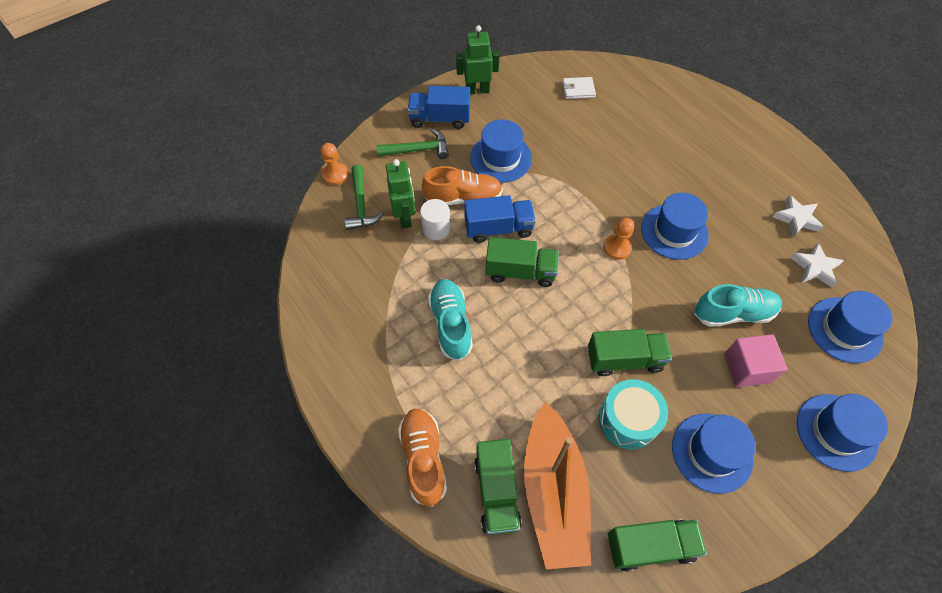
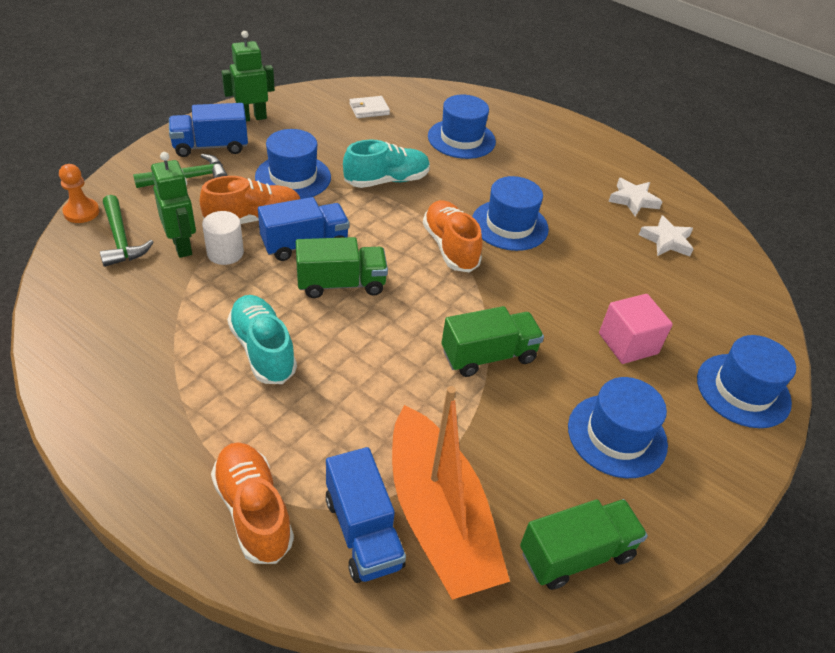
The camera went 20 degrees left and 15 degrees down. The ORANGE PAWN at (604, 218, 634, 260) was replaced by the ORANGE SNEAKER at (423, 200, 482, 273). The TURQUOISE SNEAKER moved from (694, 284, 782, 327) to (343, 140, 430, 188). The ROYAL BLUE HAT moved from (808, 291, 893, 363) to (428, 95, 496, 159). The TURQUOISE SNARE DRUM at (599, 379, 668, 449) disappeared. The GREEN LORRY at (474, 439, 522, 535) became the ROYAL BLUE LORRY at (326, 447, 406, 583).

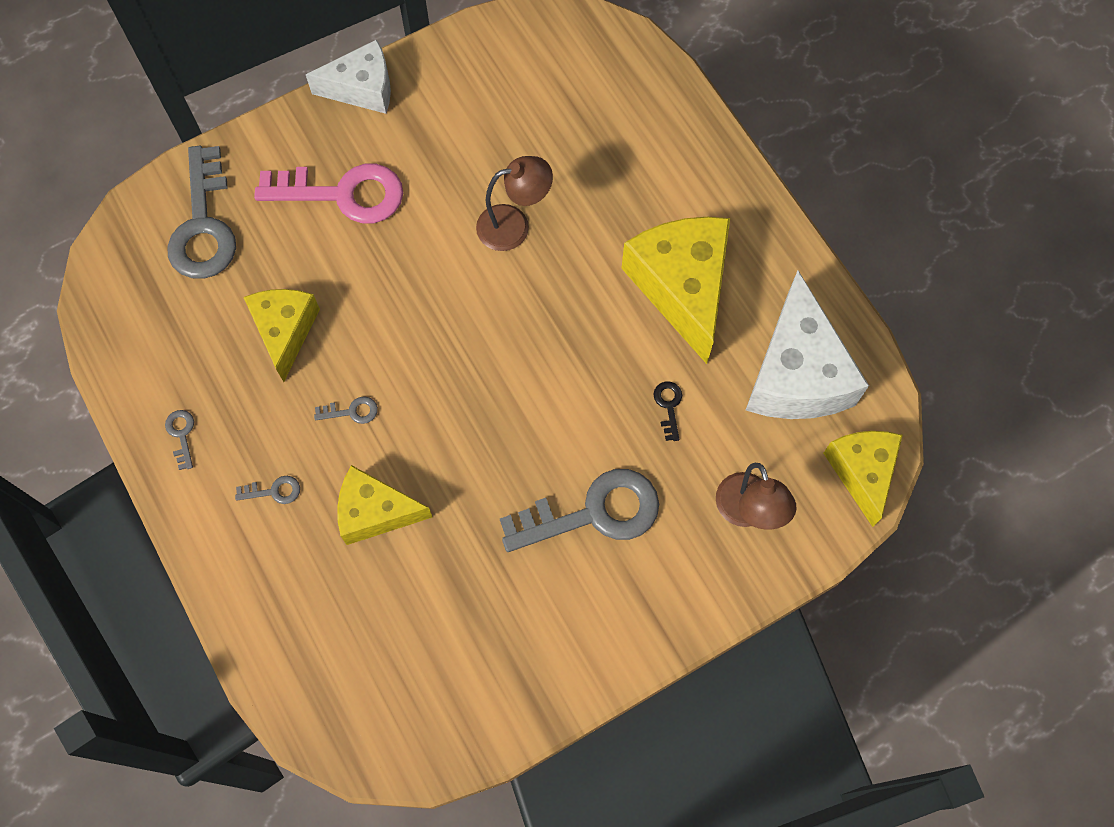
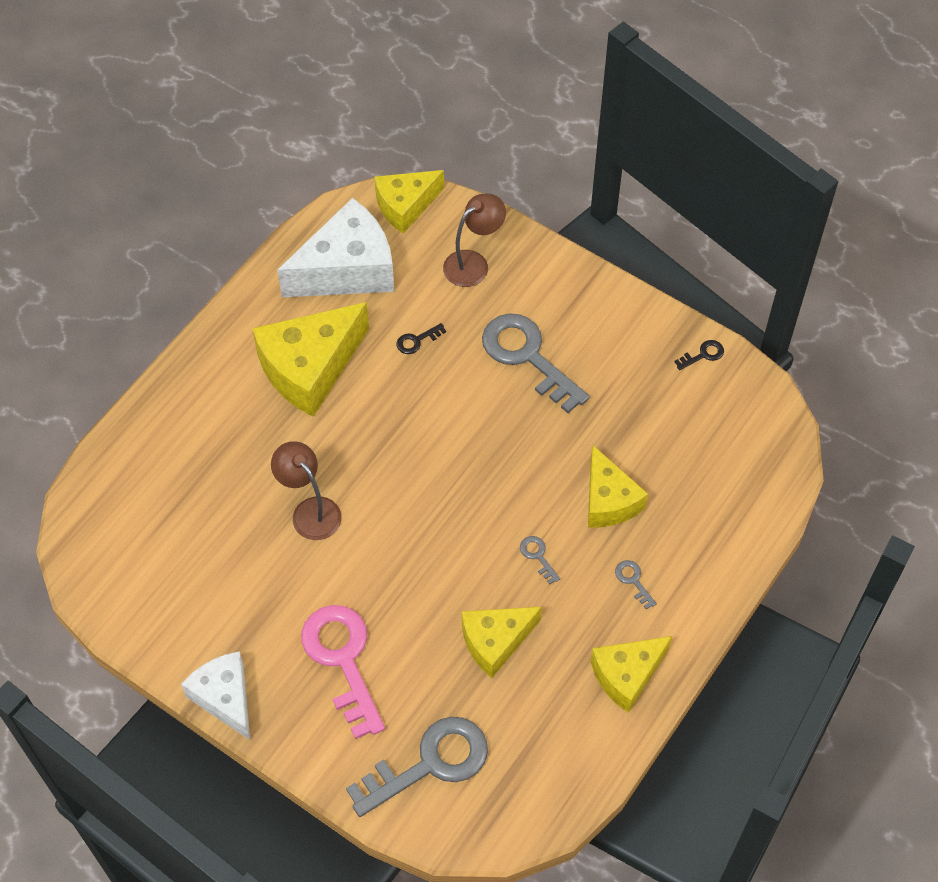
The camera went 115 degrees left and 10 degrees down. The GRAY LATCHKEY at (165, 410, 194, 470) was replaced by the YELLOW CHEESE WEDGE at (591, 636, 672, 713). The JET-BLACK LATCHKEY at (674, 340, 724, 370) appeared.

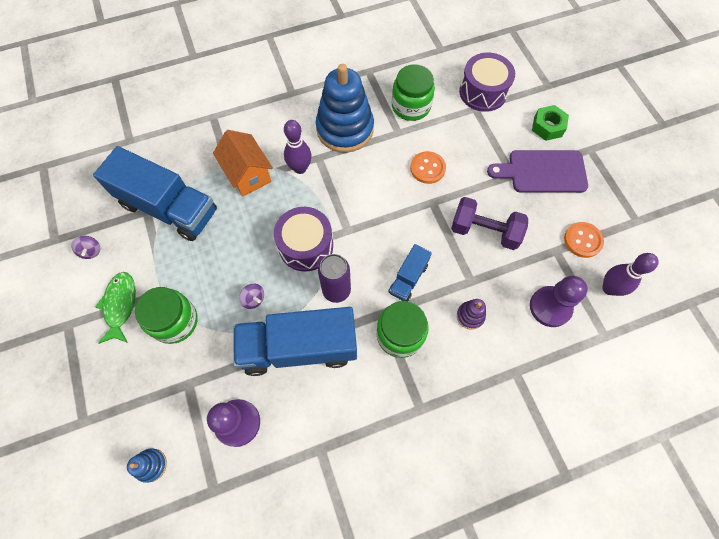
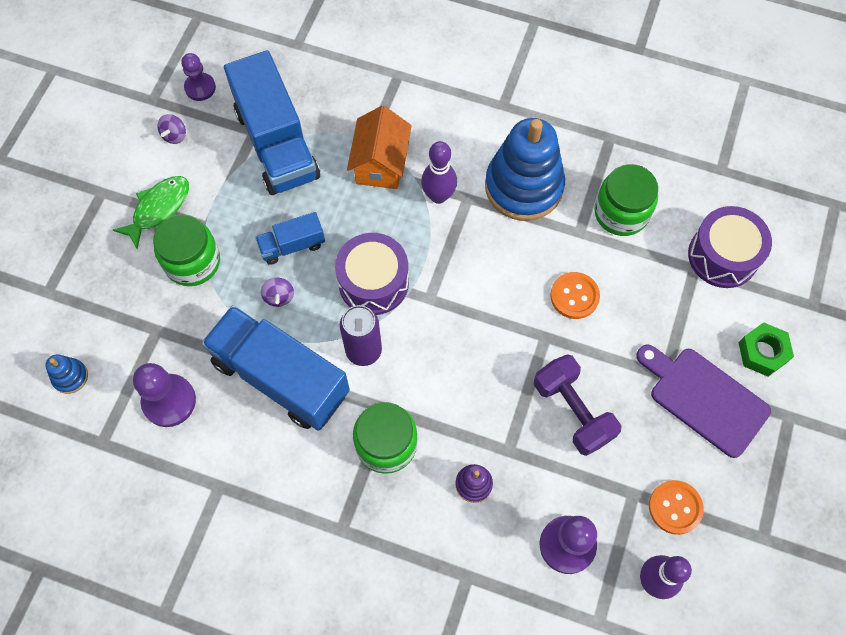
The camera went 40 degrees right and 0 degrees up. The ROYAL BLUE LORRY moved from (388, 244, 432, 301) to (255, 212, 325, 265). The ROYAL PURPLE PAWN at (181, 53, 216, 101) appeared.

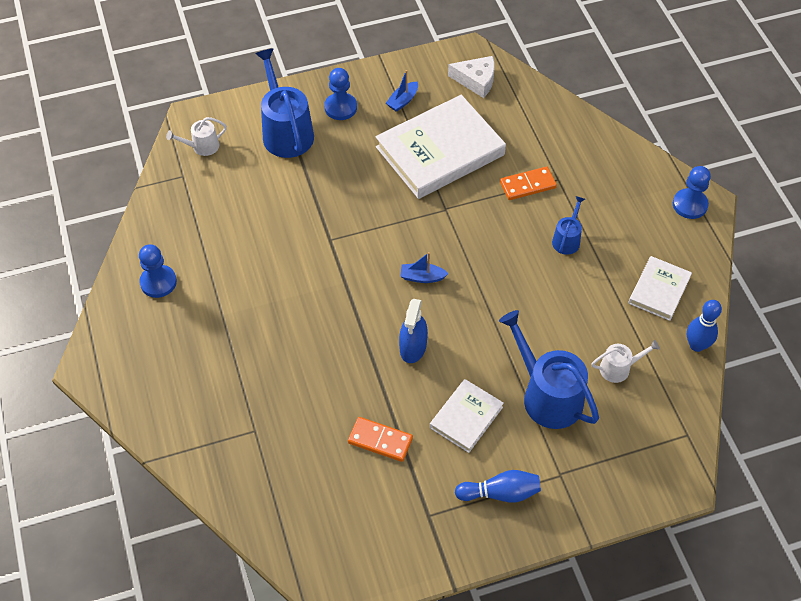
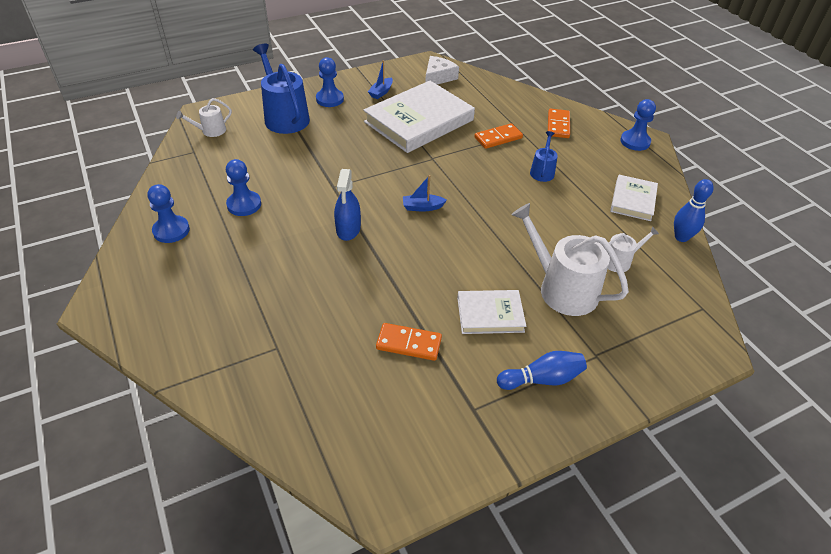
The camera went 10 degrees left and 10 degrees down. The PURE WHITE CHEESE WEDGE at (448, 56, 495, 98) turned 60 degrees counterclockwise. The ROYAL BLUE SPRAYER moved from (399, 299, 428, 363) to (334, 169, 361, 241). The ROYAL BLUE WATERING CAN at (499, 310, 599, 429) became the PURE WHITE WATERING CAN at (511, 203, 629, 316). The PURE WHITE HARDBACK at (430, 379, 504, 453) turned 60 degrees clockwise. The ORANGE DOMINO PIECE at (548, 109, 570, 138) appeared. The ROYAL BLUE PAWN at (226, 159, 261, 216) appeared.

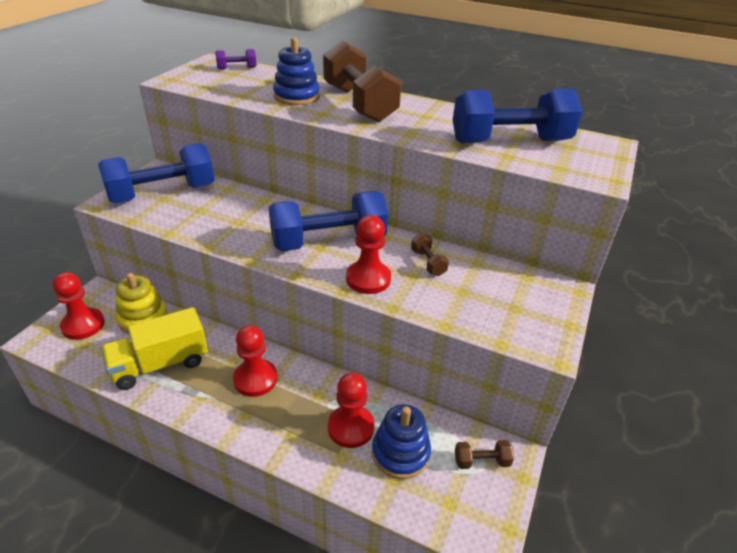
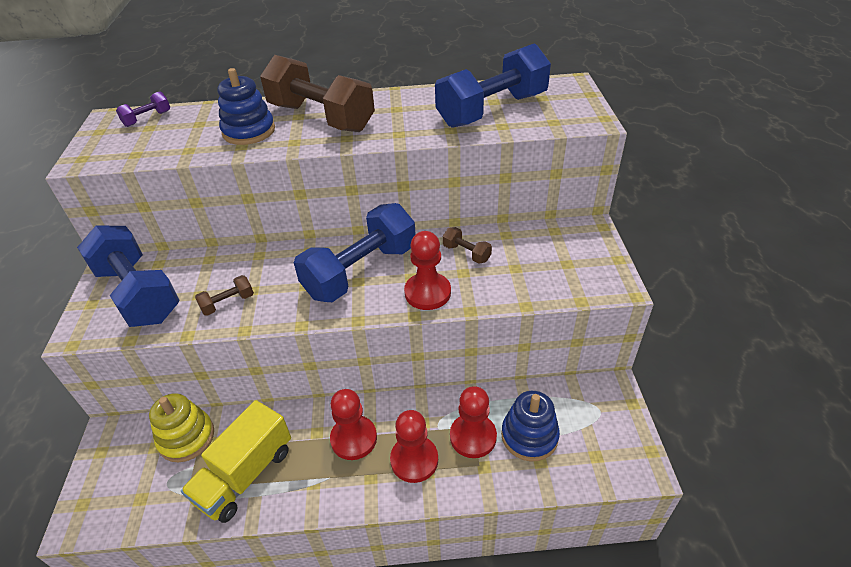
The camera went 25 degrees left and 5 degrees up. The ROYAL BLUE HAND WEIGHT at (98, 143, 214, 203) turned 75 degrees counterclockwise. The RED PAWN moved from (53, 272, 105, 340) to (390, 410, 438, 483). The DARK BROWN HAND WEIGHT moved from (455, 440, 514, 469) to (195, 275, 254, 316).

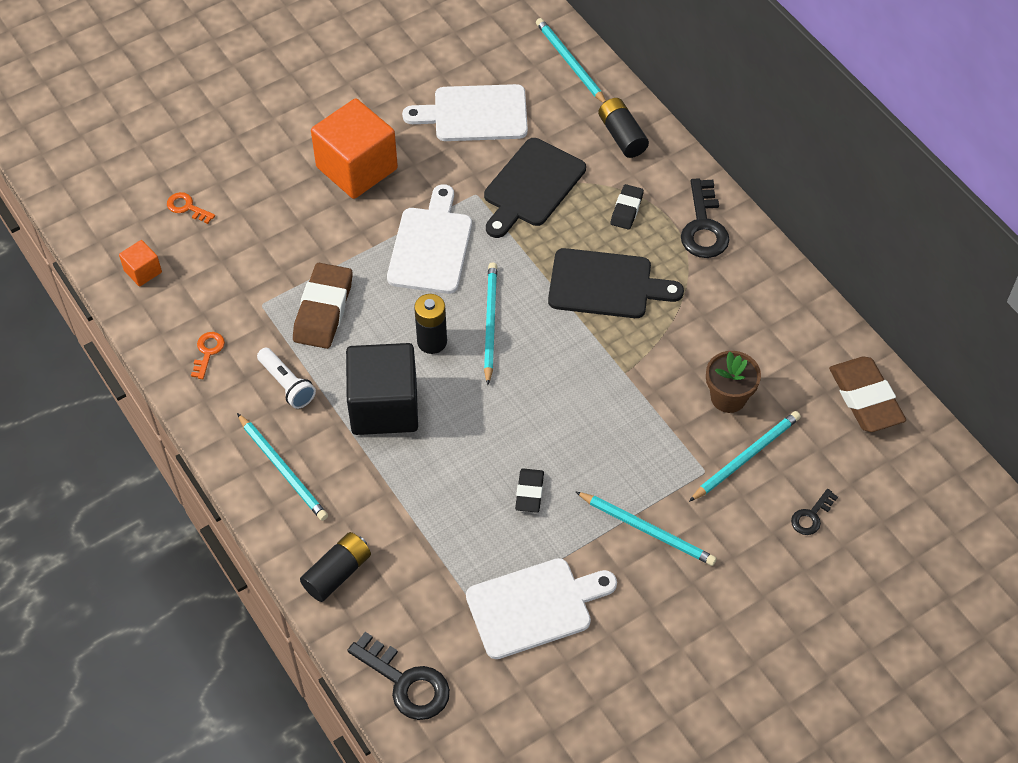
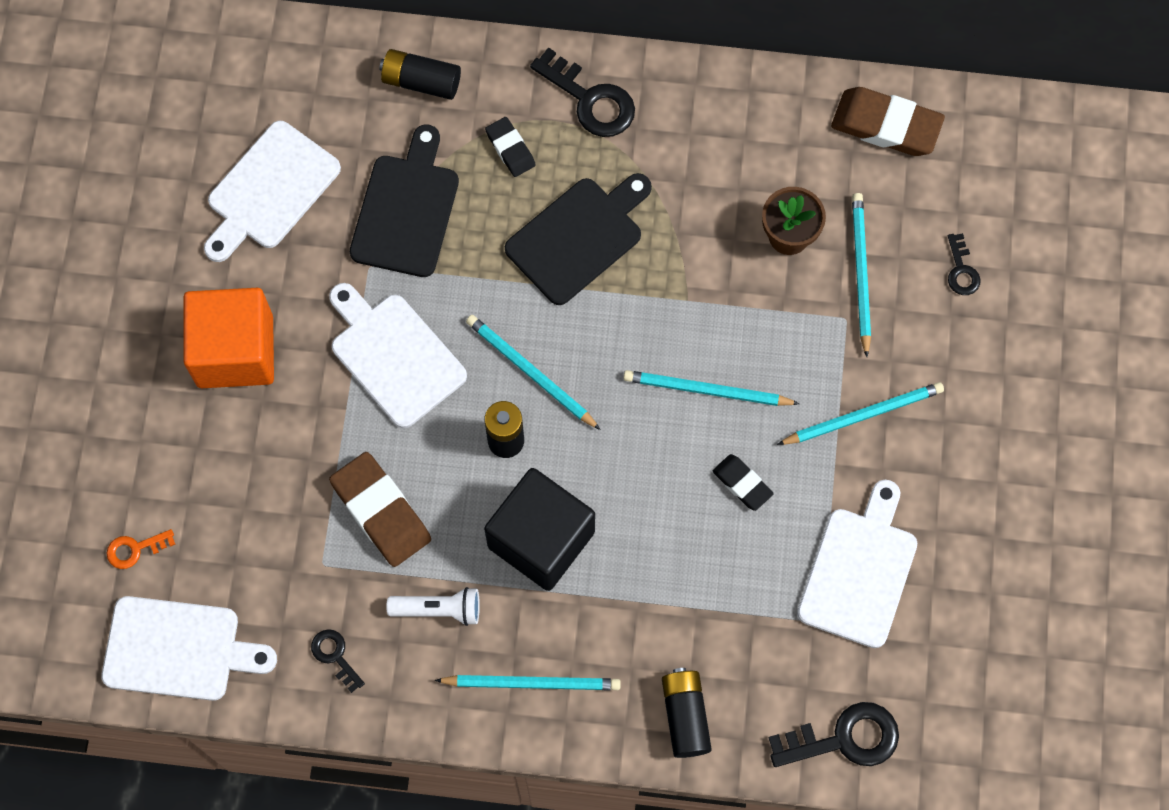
The camera went 50 degrees left and 15 degrees up. The TURQUOISE LEAD PENCIL moved from (536, 18, 606, 103) to (623, 370, 800, 406). The JET-BLACK BREAD BOARD at (484, 138, 586, 238) turned 150 degrees counterclockwise. The ORANGE BLOCK at (119, 240, 162, 287) was replaced by the PURE WHITE BREAD BOARD at (101, 596, 277, 701). The ORANGE LATCHKEY at (191, 332, 225, 379) became the JET-BLACK LATCHKEY at (311, 629, 365, 693).

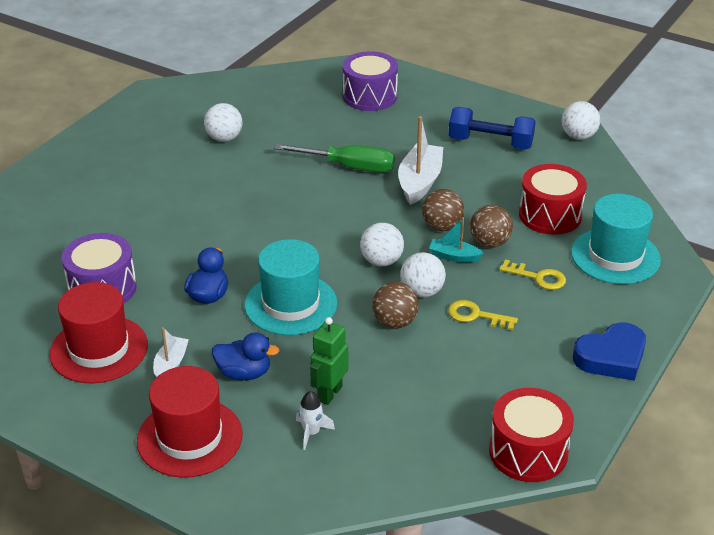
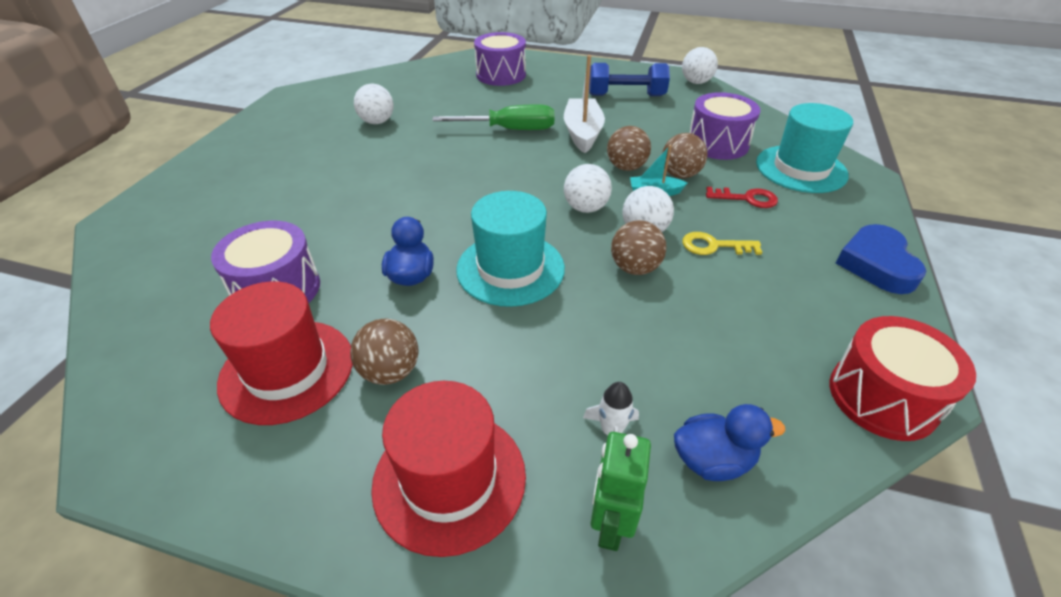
The camera went 15 degrees left and 5 degrees up. The RED SNARE DRUM at (519, 164, 587, 235) became the ROYAL PURPLE SNARE DRUM at (689, 92, 760, 160). The YELLOW LATCHKEY at (499, 259, 566, 290) became the RED LATCHKEY at (706, 187, 778, 208). The GREEN ROBOT FIGURE moved from (310, 317, 348, 405) to (591, 432, 651, 551). The ROYAL BLUE HEART SHAPE at (573, 322, 646, 381) turned 135 degrees clockwise. The PURE WHITE TOY BOAT at (153, 327, 189, 377) was replaced by the DARK BROWN SPHERE at (350, 319, 419, 385). The ROYAL BLUE TOY DUCK moved from (212, 332, 280, 380) to (674, 404, 785, 481).

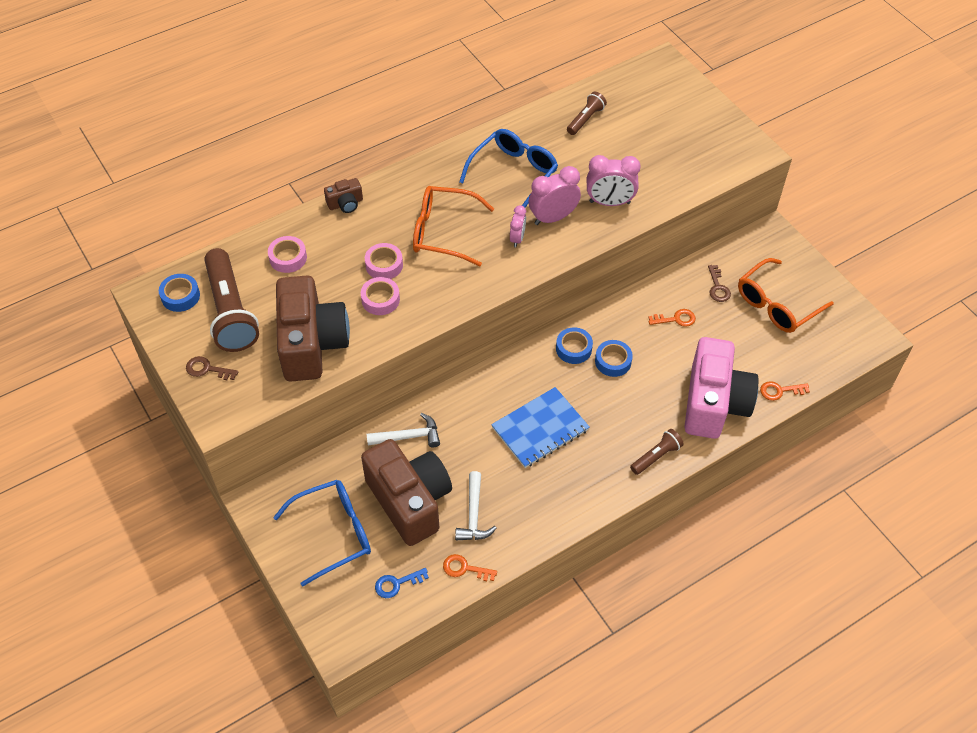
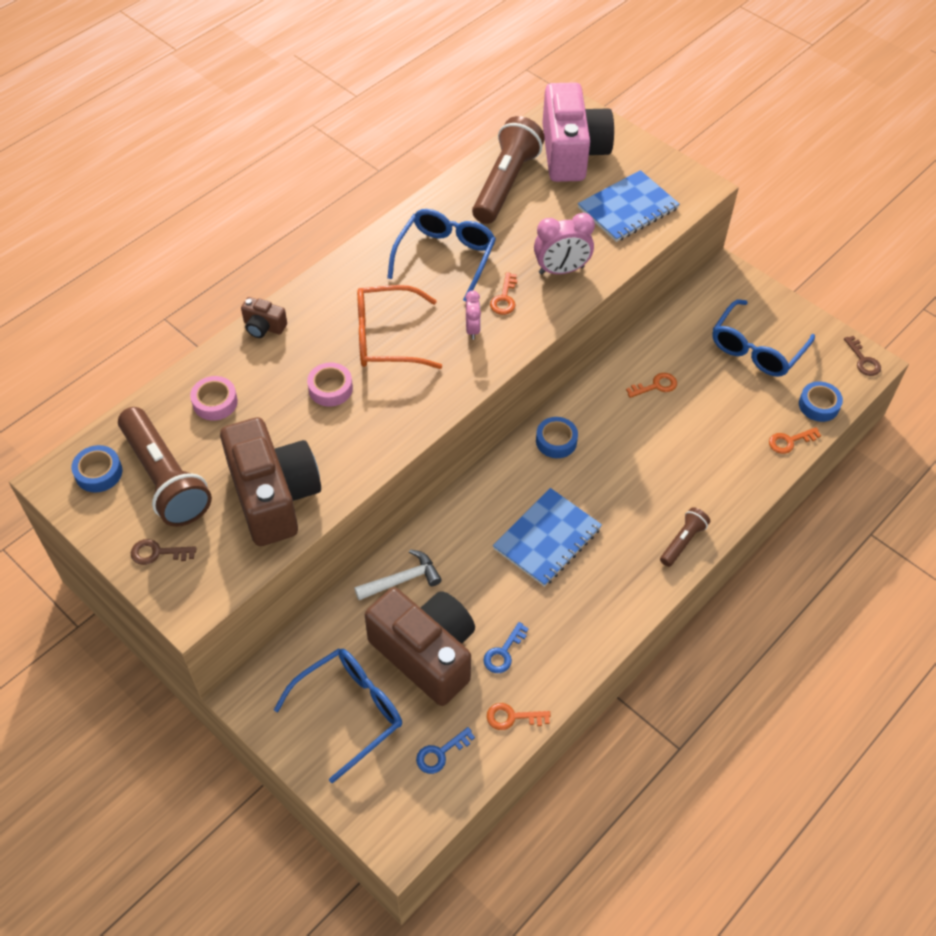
The camera went 15 degrees left and 0 degrees up. The DARK BROWN POCKET TORCH at (567, 92, 607, 135) changed to 2.02 times the size. The ROSY CLOCK at (529, 166, 581, 225) was replaced by the ORANGE LATCHKEY at (490, 272, 518, 315). The DARK BROWN CAMERA at (324, 178, 363, 213) turned 60 degrees clockwise. The ORANGE SPECTACLES at (738, 258, 834, 333) became the ROYAL BLUE SPECTACLES at (712, 299, 815, 377). The DARK BROWN LATCHKEY moved from (708, 265, 731, 302) to (844, 336, 881, 376). The ROSY TAPE at (361, 277, 400, 315) disappeared. The ROSY CAMERA moved from (684, 337, 759, 439) to (542, 82, 614, 182). The ROYAL BLUE TAPE moved from (595, 340, 633, 377) to (799, 381, 843, 422). The PURE WHITE CLAW HAMMER at (455, 471, 497, 541) was replaced by the ROYAL BLUE LATCHKEY at (483, 622, 529, 673). The ROYAL BLUE NOTEPAD at (578, 170, 680, 242) appeared.

